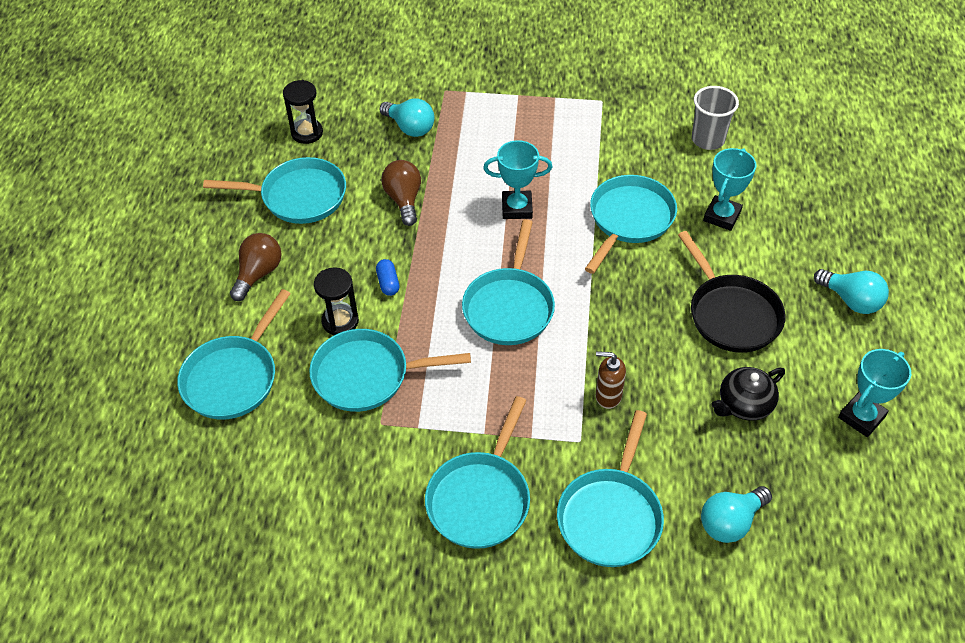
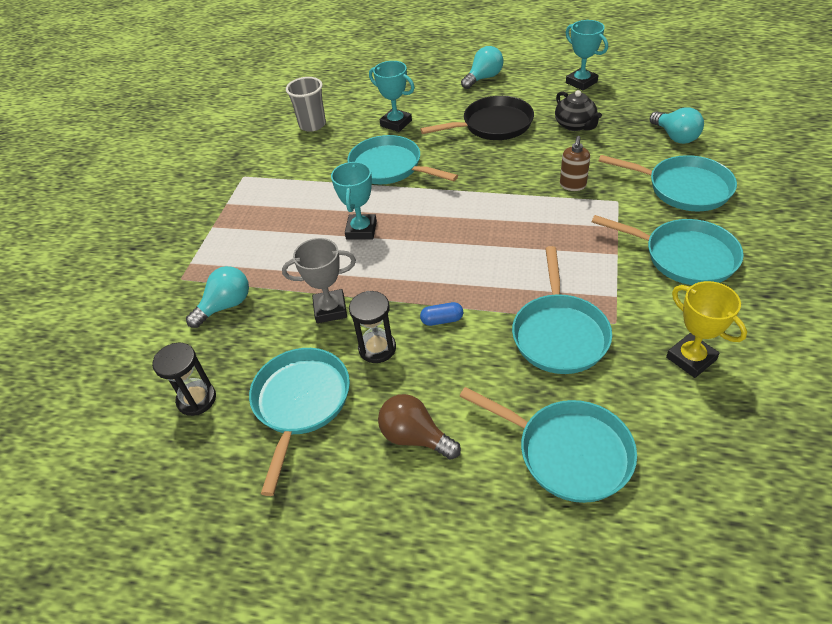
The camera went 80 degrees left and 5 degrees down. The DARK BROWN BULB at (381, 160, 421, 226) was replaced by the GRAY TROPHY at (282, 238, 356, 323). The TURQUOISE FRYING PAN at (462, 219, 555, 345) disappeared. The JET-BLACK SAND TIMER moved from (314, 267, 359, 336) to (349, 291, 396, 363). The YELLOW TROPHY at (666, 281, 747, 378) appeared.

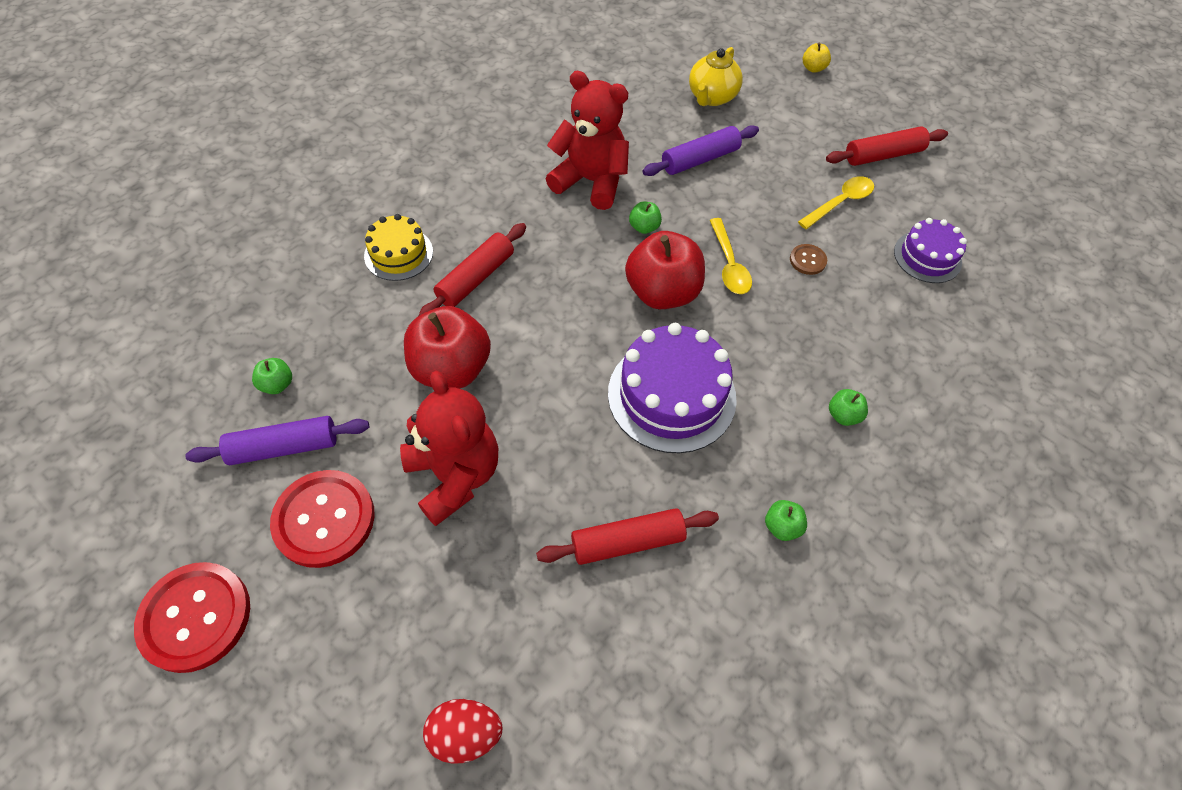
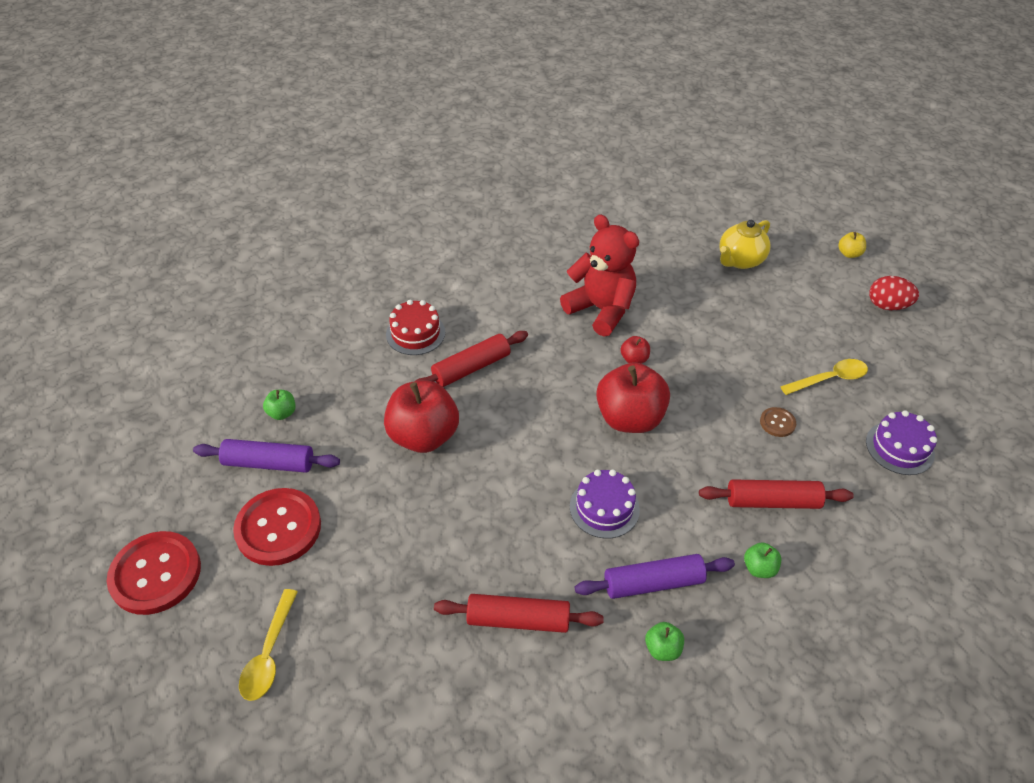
The camera went 20 degrees right and 10 degrees down. The ROYAL PURPLE DOUGH ROLLER moved from (642, 125, 759, 176) to (575, 554, 735, 599). The RED DOUGH ROLLER moved from (826, 127, 948, 166) to (699, 479, 854, 509). The GREEN APPLE at (629, 201, 662, 234) became the RED APPLE at (620, 336, 650, 364). The YELLOW CAKE at (364, 214, 433, 281) became the RED CAKE at (386, 300, 445, 355). The YELLOW SPOON moved from (710, 218, 752, 294) to (239, 589, 298, 701). The ROYAL PURPLE CAKE at (608, 323, 737, 453) changed to 0.59 times the size. The RED TEDDY at (400, 371, 498, 526) disappeared. The RED EGG SHAPE moved from (423, 699, 502, 764) to (869, 276, 919, 310).

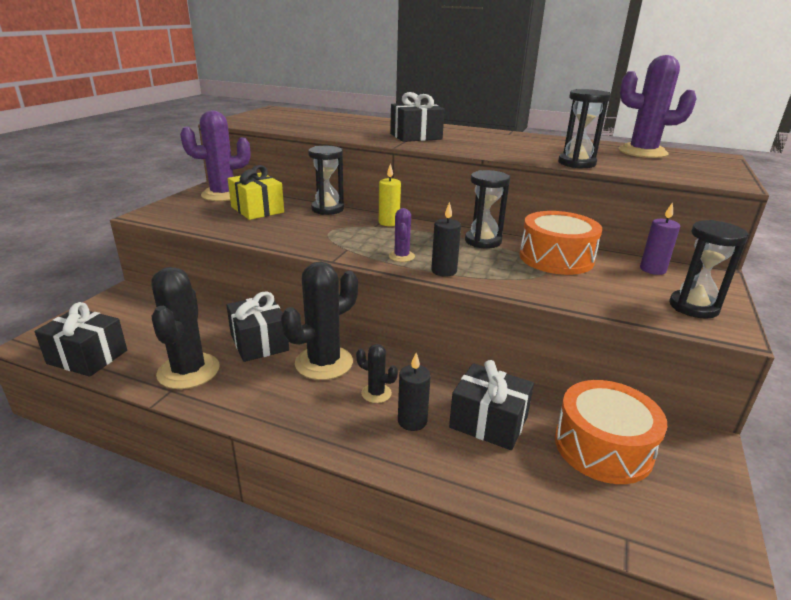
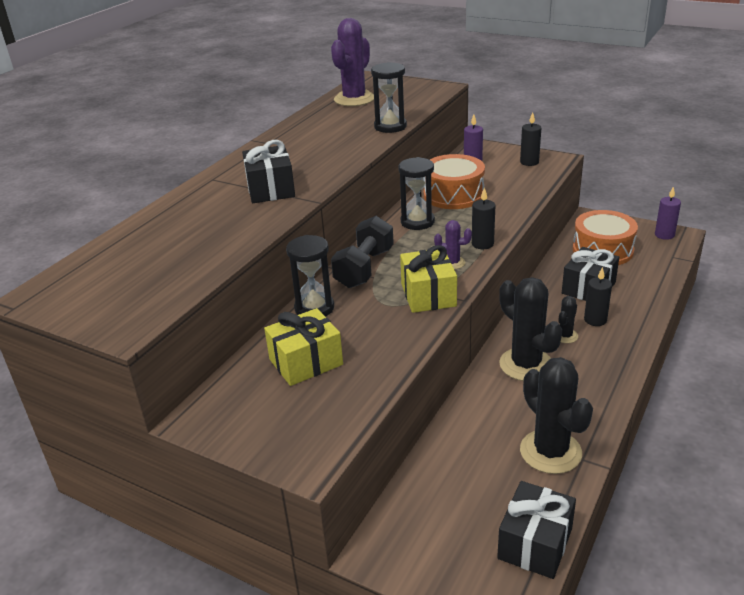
The camera went 80 degrees left and 5 degrees up. The ROYAL PURPLE PRICKLY PLANT at (180, 110, 250, 201) disappeared. The YELLOW PILLAR CANDLE at (379, 163, 401, 226) was replaced by the JET-BLACK HAND WEIGHT at (331, 216, 394, 288). The JET-BLACK SAND TIMER at (669, 220, 749, 319) was replaced by the JET-BLACK PILLAR CANDLE at (520, 112, 541, 166). The JET-BLACK PRICKLY PLANT at (151, 267, 220, 389) turned 60 degrees clockwise. The JET-BLACK GIFT at (226, 291, 289, 362) disappeared. The ROYAL PURPLE PILLAR CANDLE at (655, 186, 681, 240) appeared. The YELLOW GIFT at (400, 245, 457, 313) appeared.

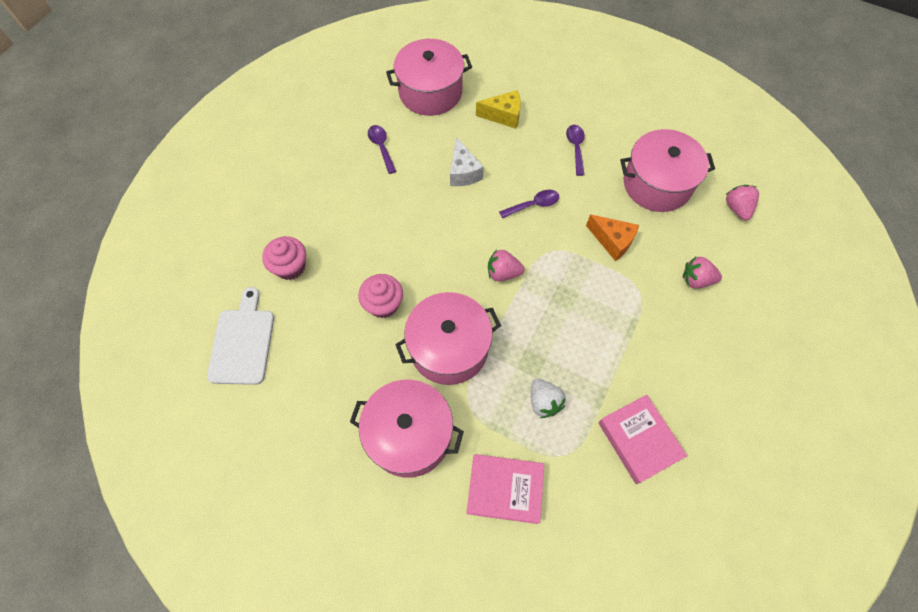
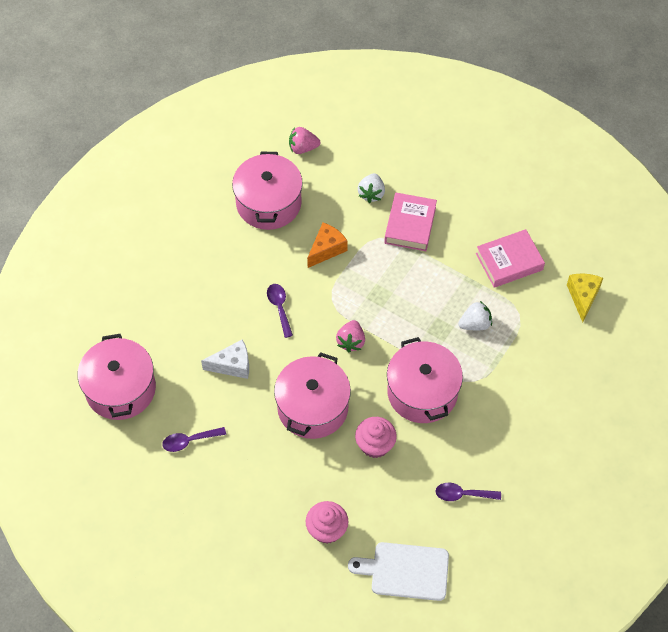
The camera went 85 degrees left and 5 degrees down. The YELLOW CHEESE WEDGE moved from (476, 90, 521, 129) to (567, 274, 603, 322). The ROYAL PURPLE SPOON moved from (566, 125, 585, 176) to (435, 482, 501, 501). The ROSY BERRY at (683, 257, 722, 288) became the PURE WHITE BERRY at (358, 173, 385, 203). The ROSY POT moved from (350, 380, 464, 478) to (274, 352, 351, 439). The ROSY HARDBACK moved from (467, 454, 544, 524) to (384, 193, 437, 251).

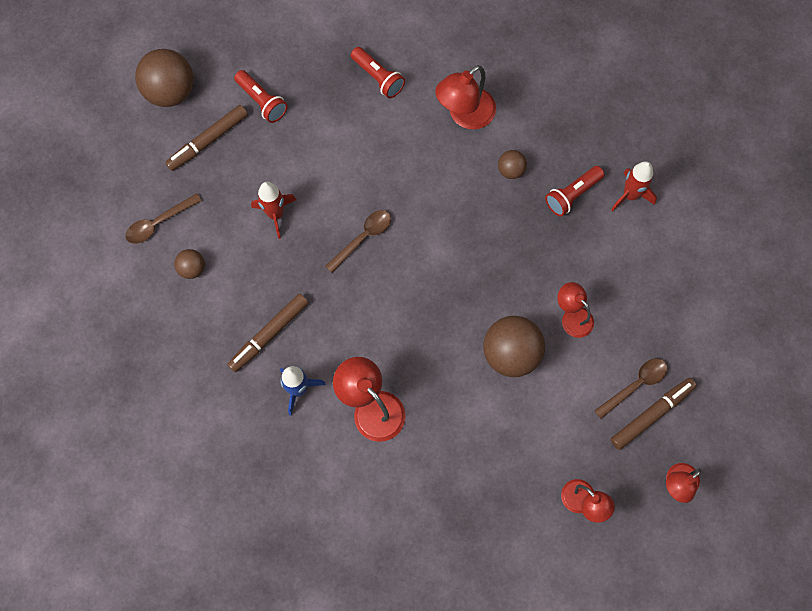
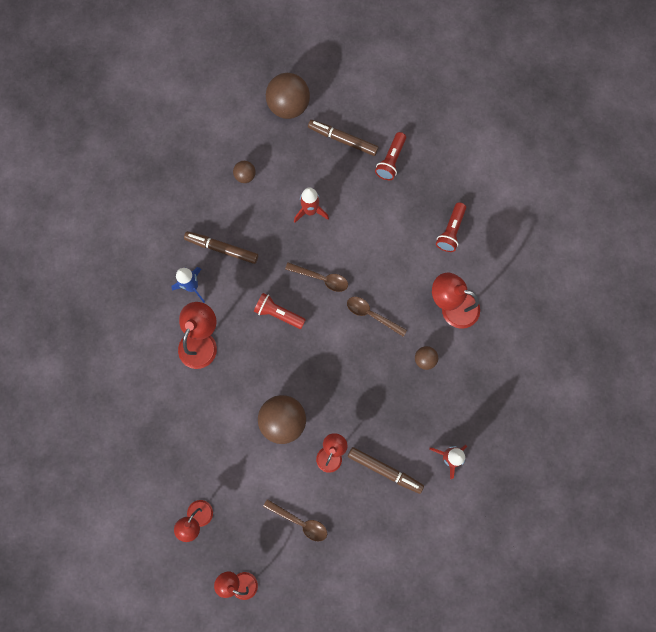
The camera went 65 degrees right and 5 degrees up. The DARK BROWN SPHERE moved from (135, 49, 194, 107) to (266, 73, 310, 119). The RED POCKET TORCH moved from (545, 166, 604, 216) to (254, 293, 306, 329). The DARK BROWN SPOON moved from (125, 193, 202, 244) to (347, 297, 407, 337). The DARK BROWN FELT PEN moved from (611, 378, 697, 450) to (348, 447, 424, 494).

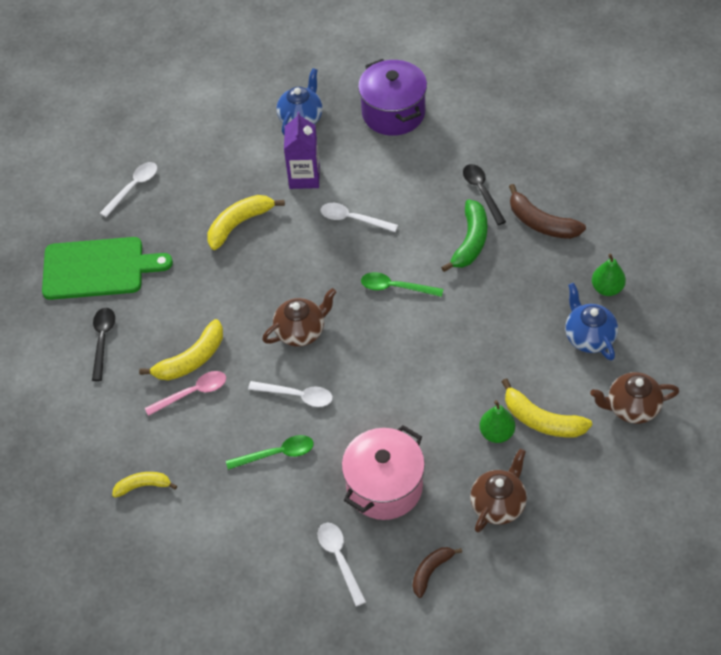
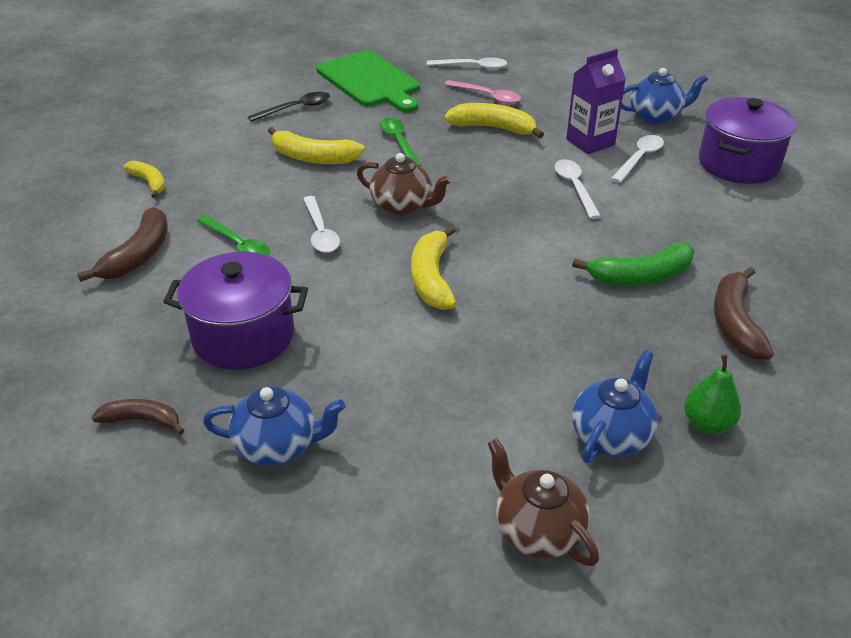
The camera went 55 degrees right and 15 degrees down. The JET-BLACK SPOON at (463, 164, 506, 225) disappeared. The GREEN SPOON moved from (361, 272, 443, 297) to (379, 118, 421, 166). The ROSY SPOON moved from (145, 371, 226, 416) to (444, 80, 521, 104). The YELLOW BANANA FRUIT moved from (501, 378, 592, 438) to (411, 226, 456, 310). The GREEN PEAR at (479, 400, 515, 443) disappeared. The ROSY POT at (342, 425, 425, 520) became the ROYAL PURPLE POT at (163, 252, 308, 370). The DARK BROWN CHINA TEAPOT at (470, 449, 527, 533) became the ROYAL BLUE CHINA TEAPOT at (203, 386, 345, 466). The PURE WHITE SPOON moved from (318, 523, 366, 607) to (611, 135, 664, 183). The DARK BROWN BANANA FRUIT at (77, 207, 168, 282) appeared.

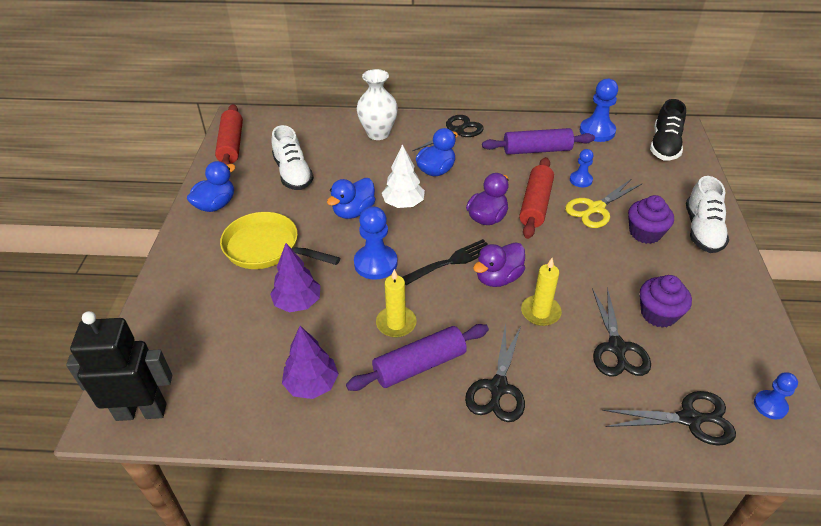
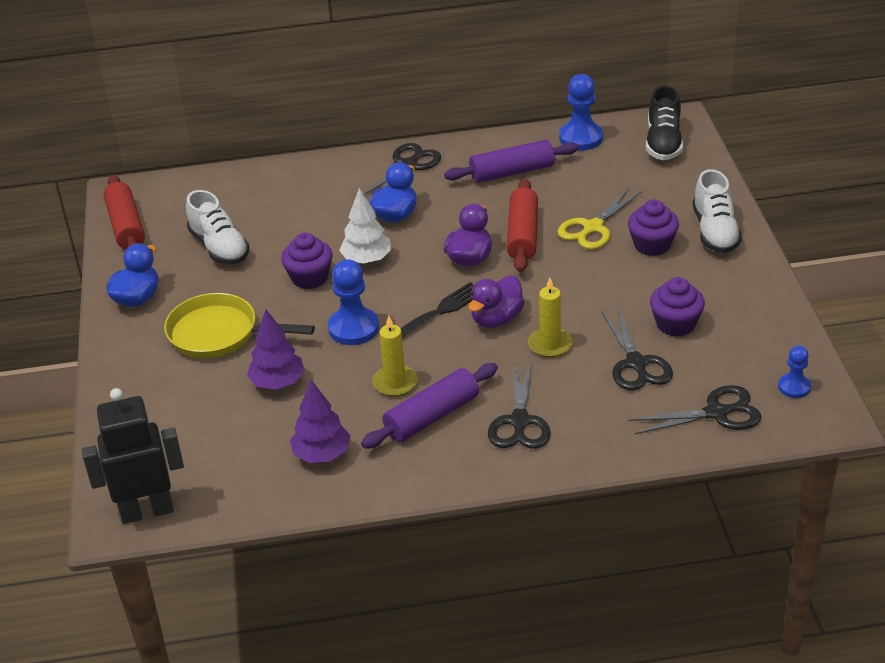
The camera went 10 degrees left and 5 degrees down. The PURE WHITE FLOWER VASE at (356, 69, 398, 140) disappeared. The ROYAL BLUE PAWN at (570, 149, 593, 187) disappeared. The ROYAL BLUE TOY DUCK at (327, 178, 375, 219) was replaced by the ROYAL PURPLE MUFFIN at (281, 233, 333, 289).

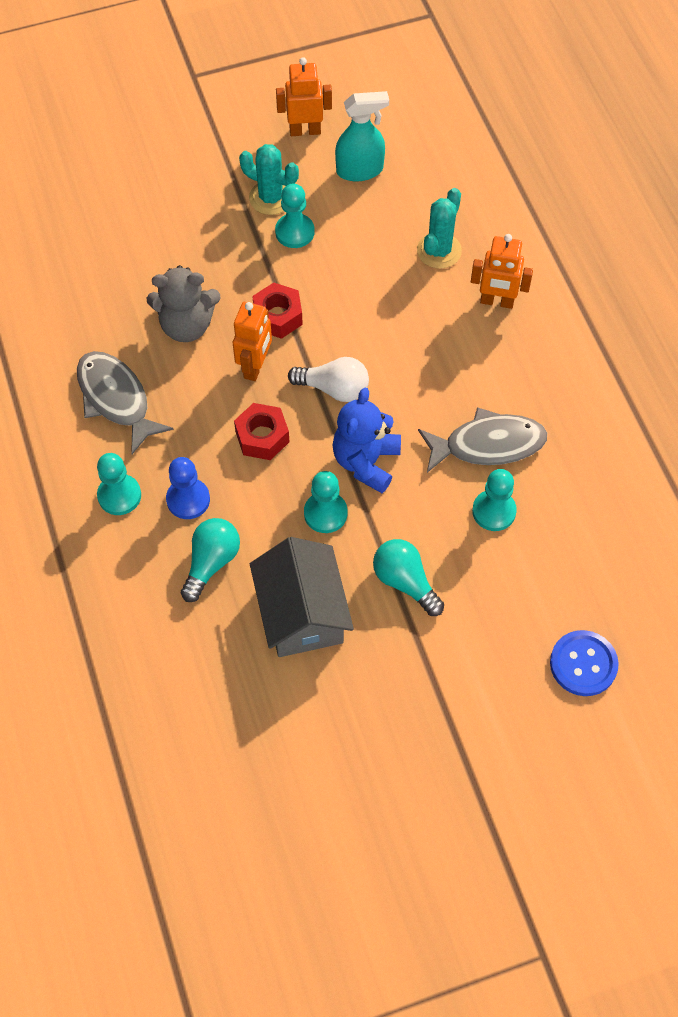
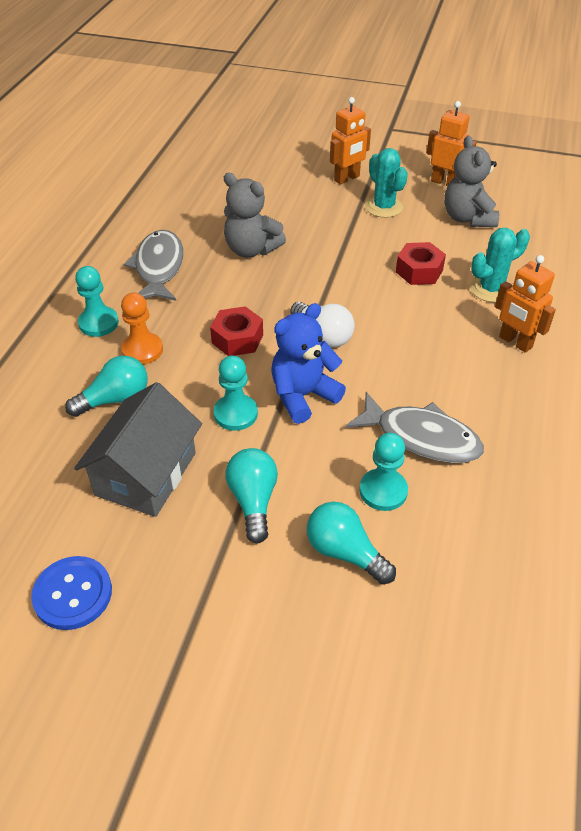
The camera went 35 degrees right and 15 degrees down. The TURQUOISE SPRAYER at (335, 91, 389, 182) was replaced by the GRAY TEDDY at (444, 136, 499, 227). The TURQUOISE PAWN at (275, 183, 314, 248) disappeared. The RED HEX NUT moved from (252, 283, 303, 339) to (396, 242, 446, 285). The ORANGE ROBOT FIGURE moved from (233, 302, 272, 381) to (330, 97, 371, 185). The ROYAL BLUE PAWN at (166, 457, 210, 519) became the ORANGE PAWN at (121, 293, 163, 365). The ROYAL BLUE SEWING BUTTON moved from (550, 630, 619, 696) to (31, 556, 112, 630). The TURQUOISE BULB at (307, 502, 396, 585) appeared.

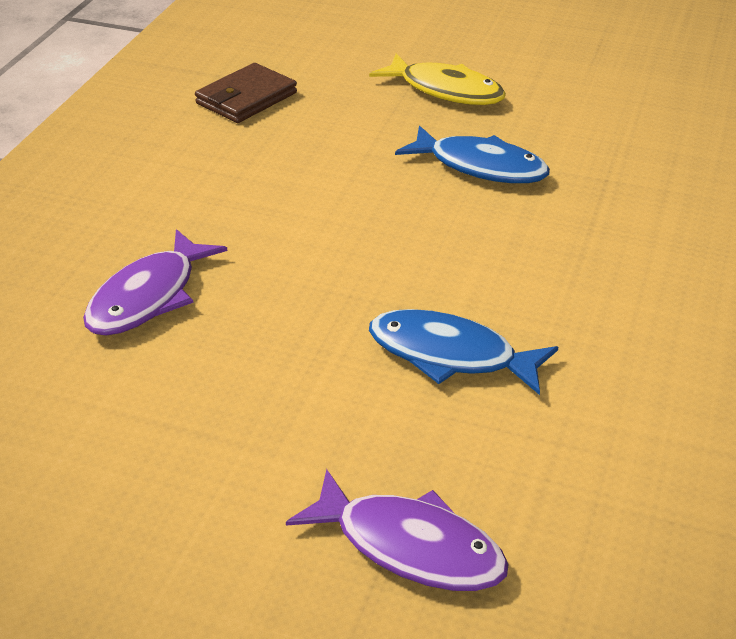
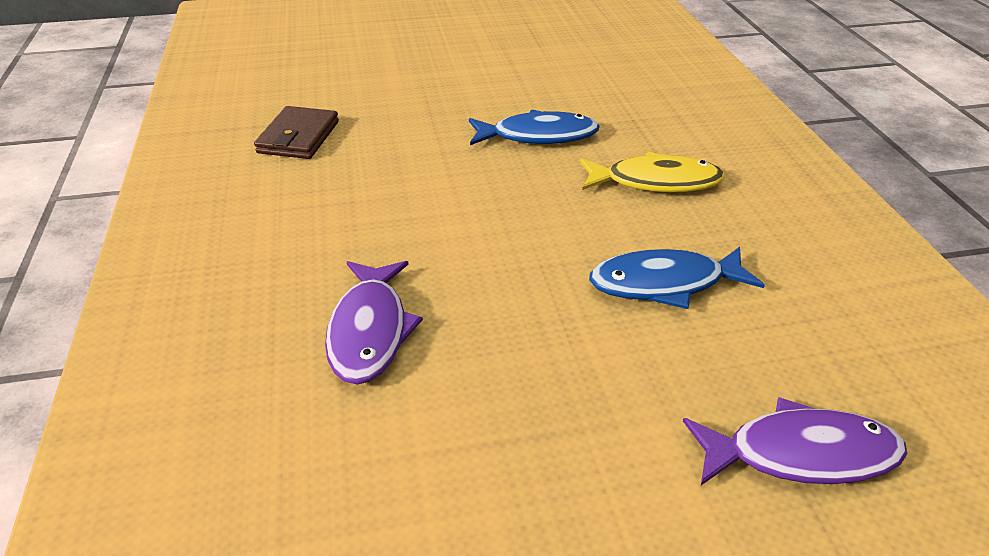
The camera went 30 degrees left and 0 degrees up. The YELLOW TOY FISH moved from (369, 53, 506, 105) to (580, 152, 725, 193).

